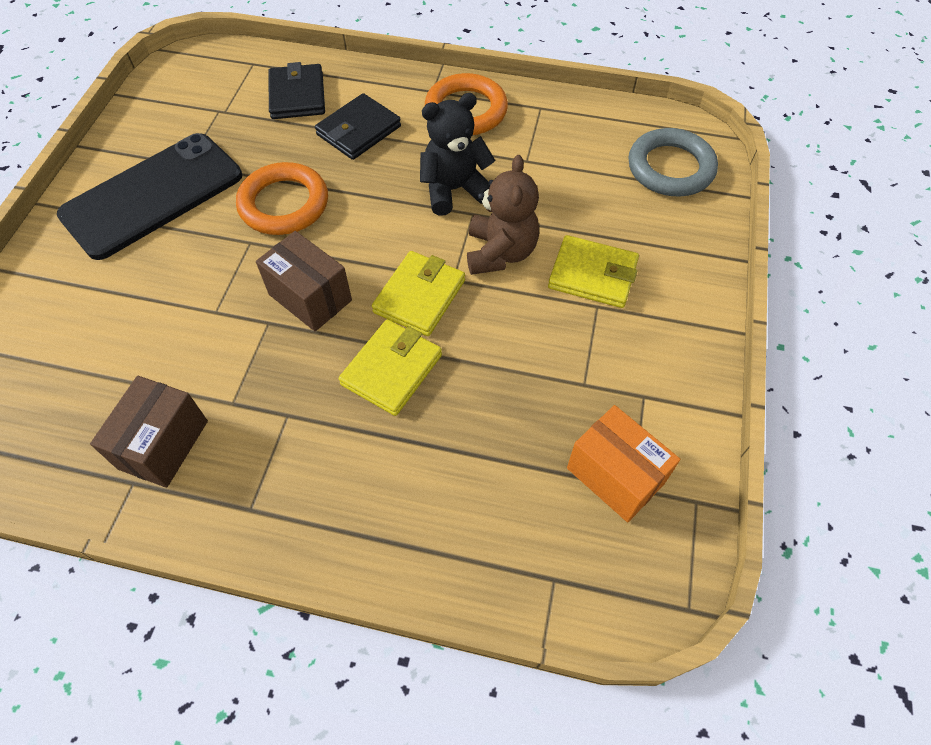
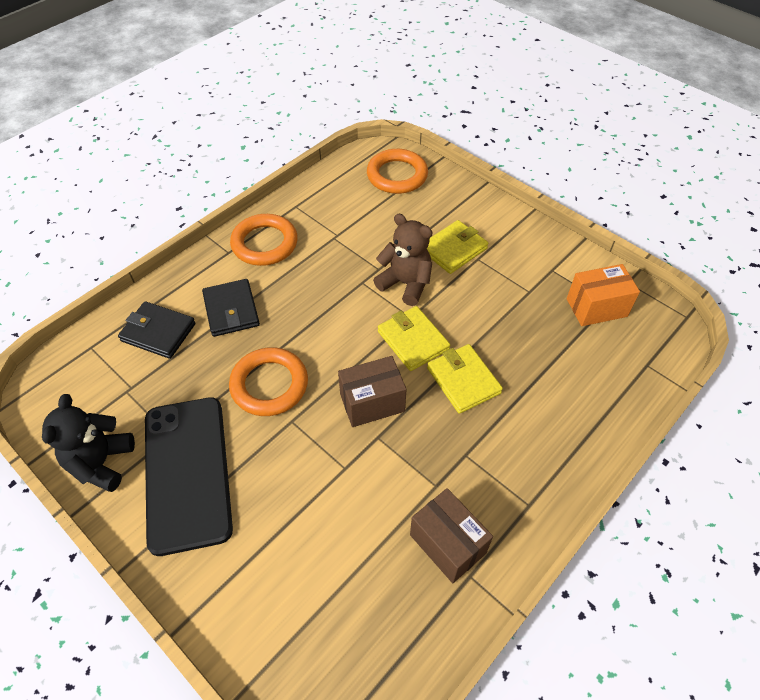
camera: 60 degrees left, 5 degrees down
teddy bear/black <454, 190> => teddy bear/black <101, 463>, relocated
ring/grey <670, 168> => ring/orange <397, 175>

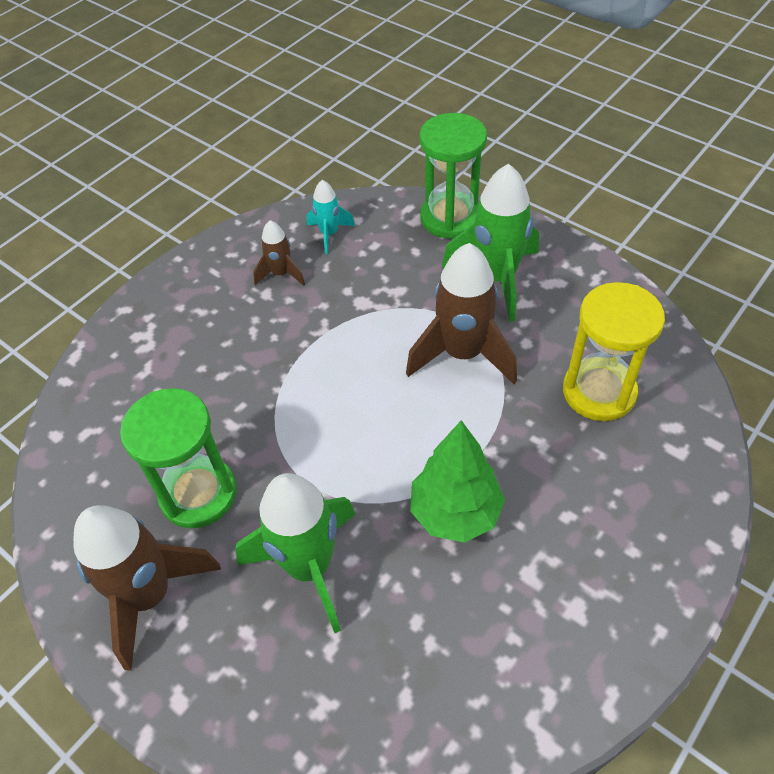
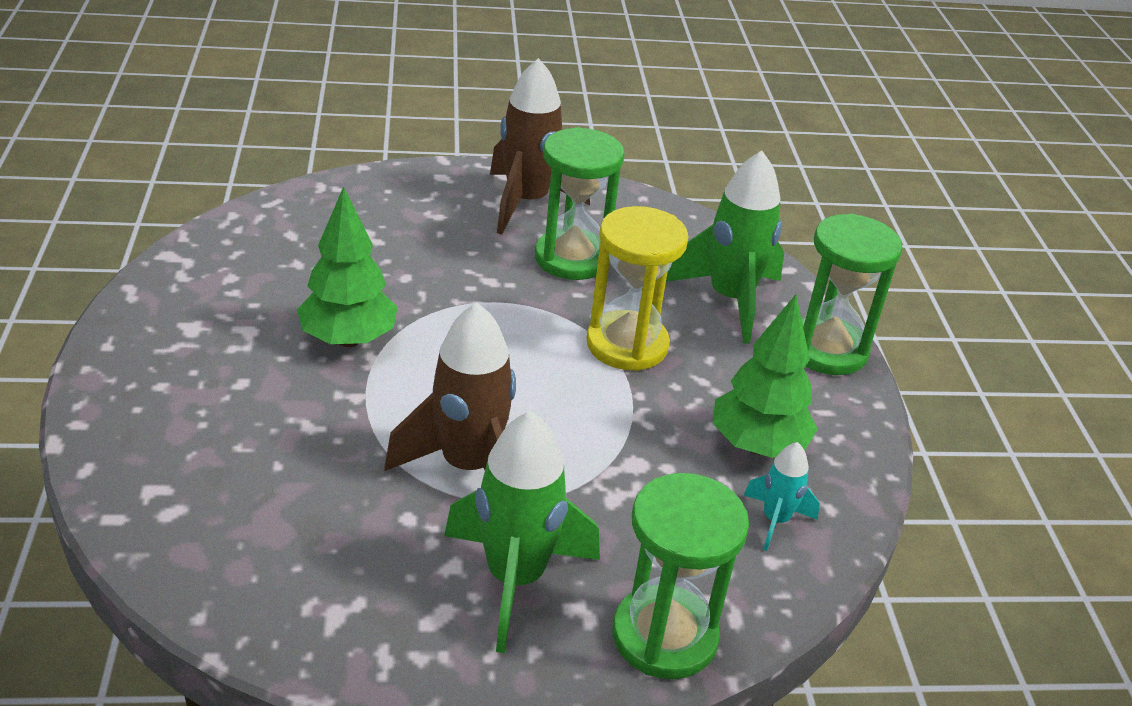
camera: 130 degrees right, 15 degrees down
nothing => hourglass/green <827, 350>
rocket/green <309, 567> => rocket/green <730, 300>, relocated
hourglass/yellow <599, 391> => hourglass/yellow <627, 344>, relocated
rocket/brown <281, 274> => tree/green <757, 445>

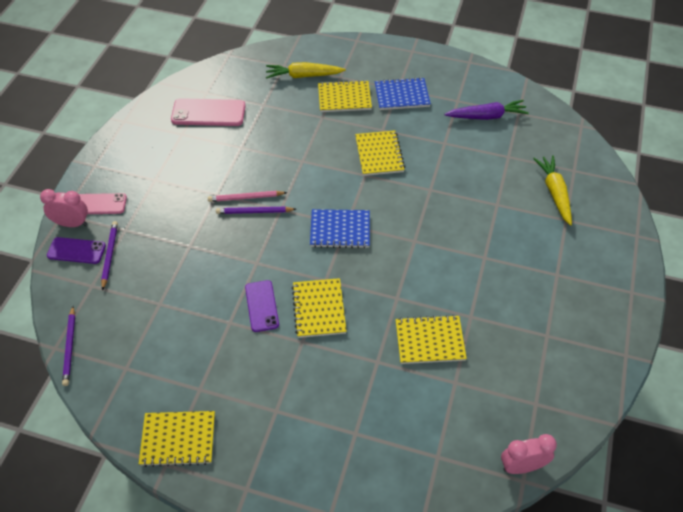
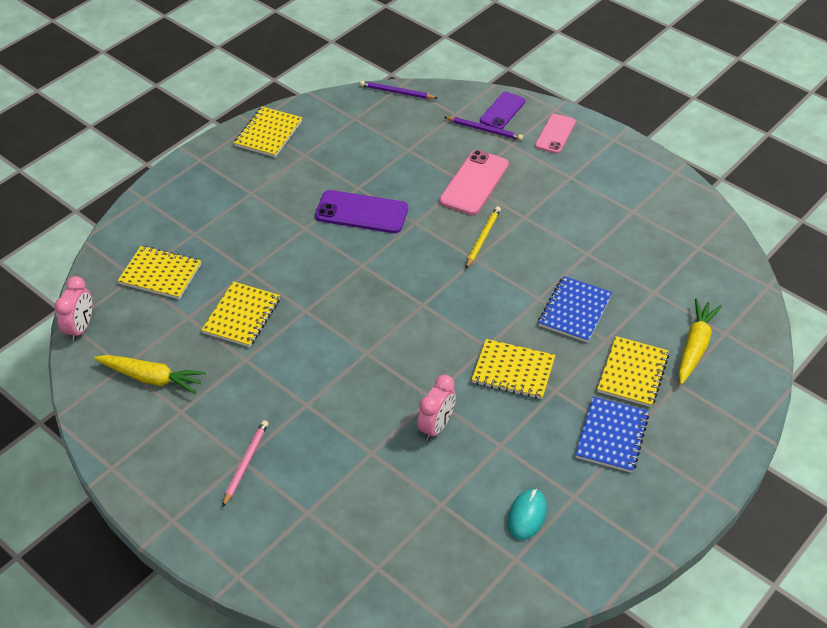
camera: 115 degrees right, 5 degrees down
clock/pink <72, 224> => clock/pink <436, 426>, relocated
phone/pink <208, 113> => phone/pink <474, 183>, relocated
pencil/pink <246, 197> => pencil/pink <246, 463>, relocated
notebook/yellow <319, 309> => notebook/yellow <160, 274>, relocated
notebook/blue <340, 230> => notebook/blue <575, 311>, relocated
carrot/yellow <554, 193> => carrot/yellow <151, 378>, relocated
carrot/purple <486, 116> => mouse/turquoise <527, 515>
pencil/purple <254, 212> => pencil/yellow <483, 238>
phone/purple <261, 306> => phone/purple <361, 212>, x1.52

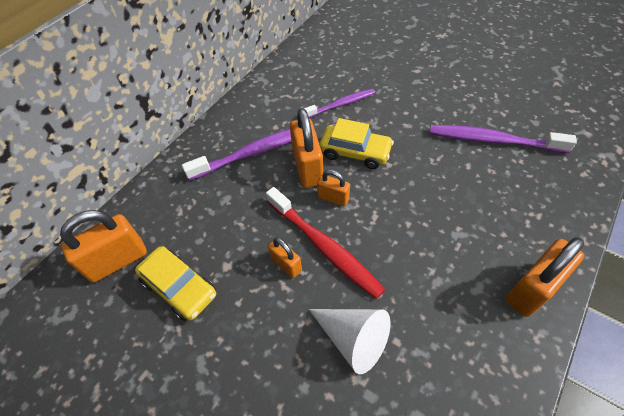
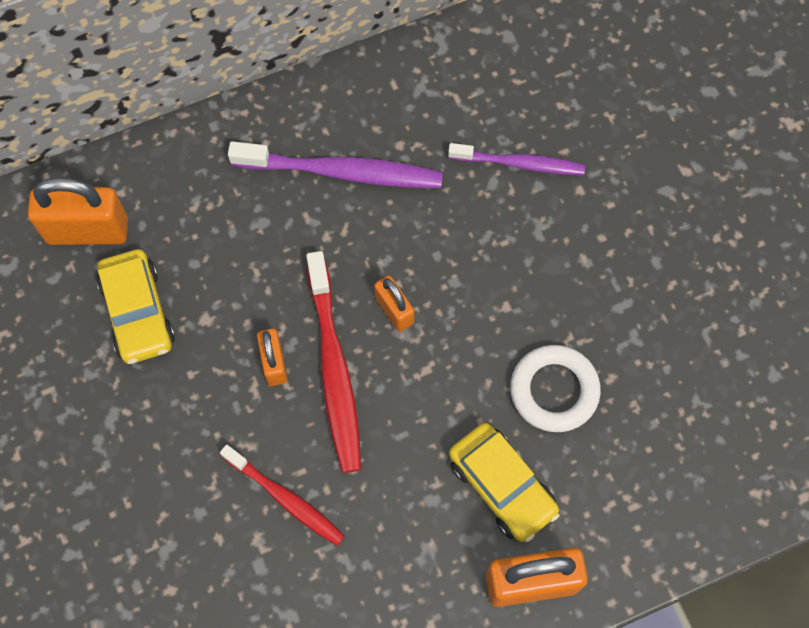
camera: 30 degrees right, 15 degrees up
padlock/orange <307, 168> => nothing
toothbrush/purple <493, 140> => nothing
nothing => ring/white <554, 390>
car/yellow <355, 152> => car/yellow <502, 486>, relocated
cone/white <353, 339> => toothbrush/red <285, 498>

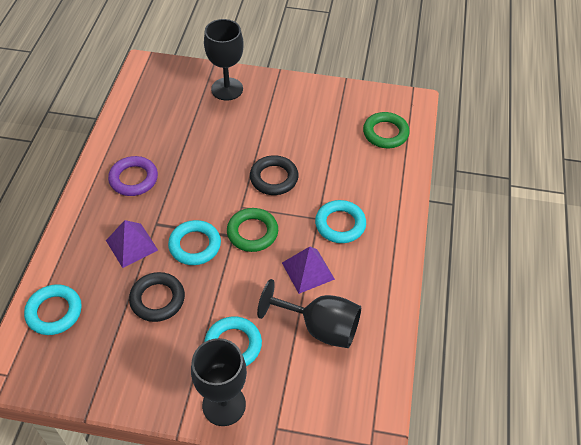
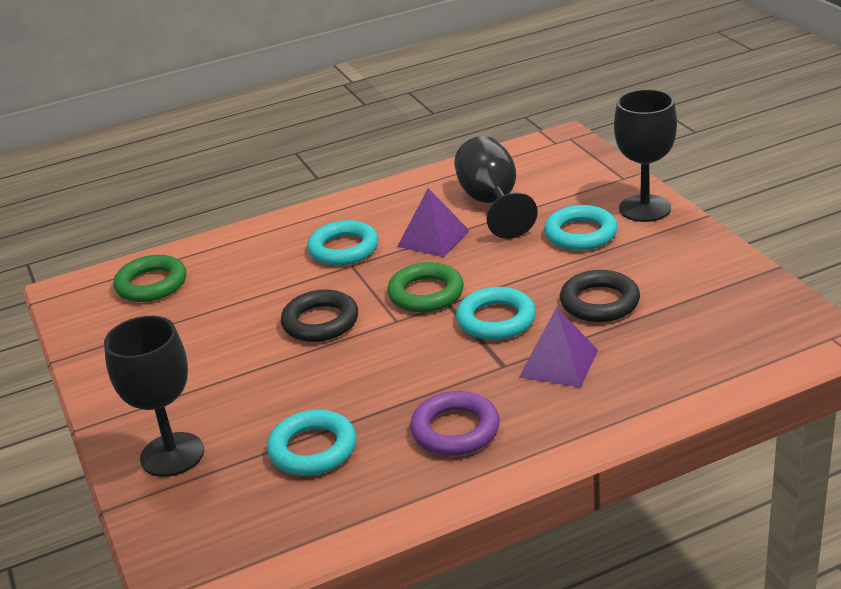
camera: 120 degrees left, 20 degrees down
ring/turquoise <54, 312> => ring/turquoise <313, 449>, relocated

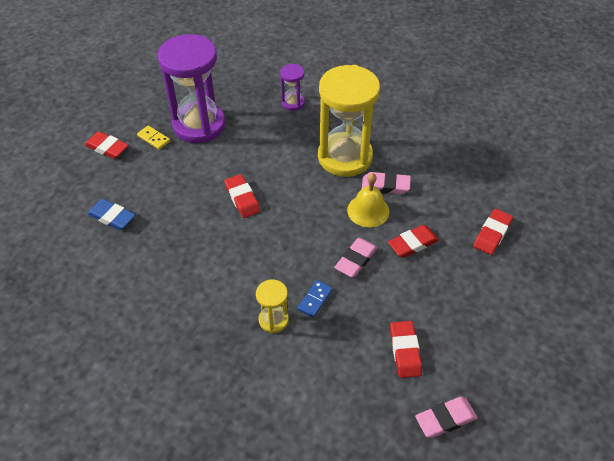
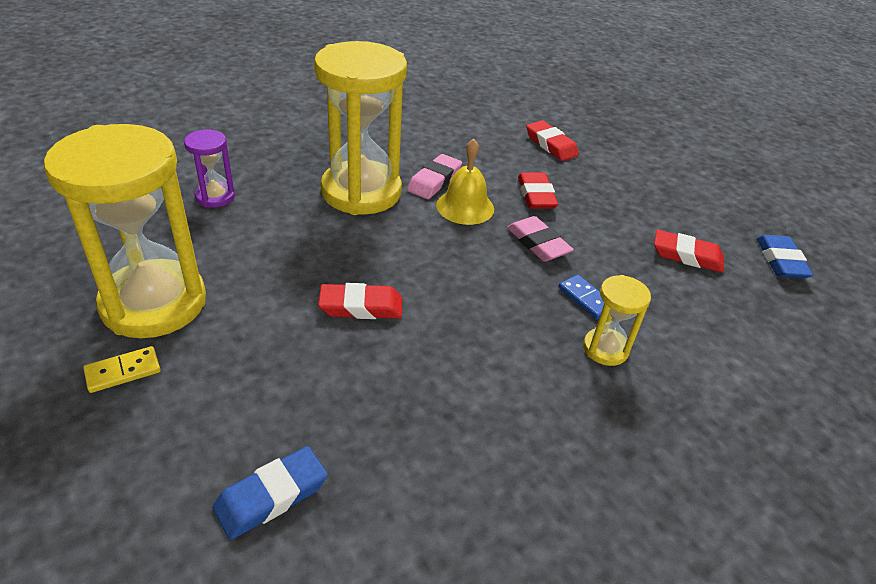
camera: 70 degrees left, 10 degrees down
eraser/red <107, 148> => nothing
hourglass/purple <199, 125> => hourglass/yellow <154, 303>
eraser/pink <445, 419> => eraser/blue <781, 261>

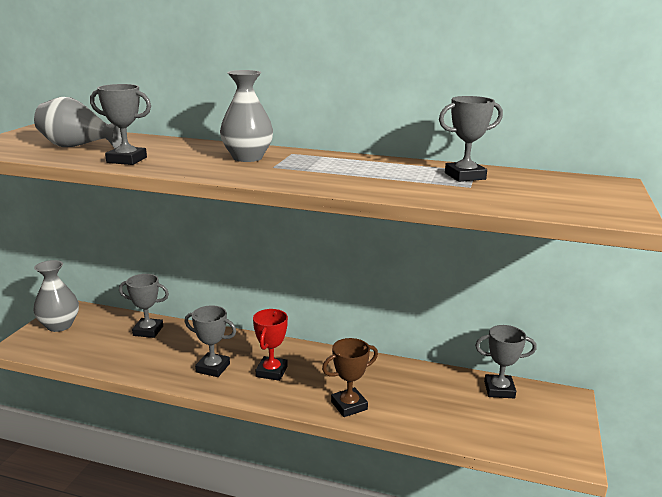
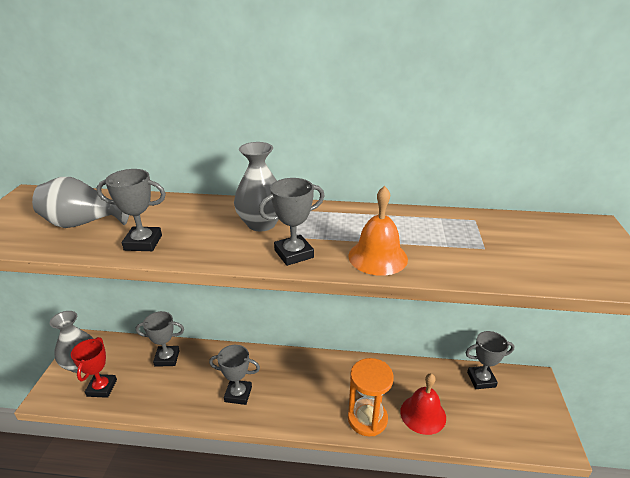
camera: 10 degrees left, 10 degrees up
nothing => bell/orange <378, 257>
nothing => bell/red <423, 414>
trophy/red <271, 371> => trophy/red <102, 388>, relocated
trophy/grey <465, 176> => trophy/grey <294, 254>, relocated
trophy/brown <349, 405> => hourglass/orange <367, 419>

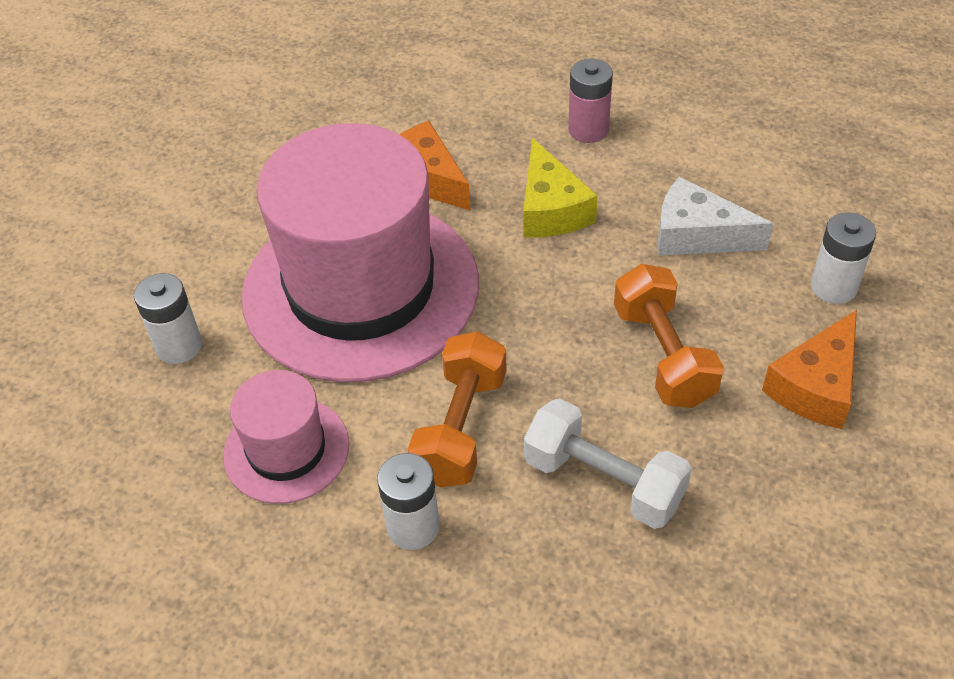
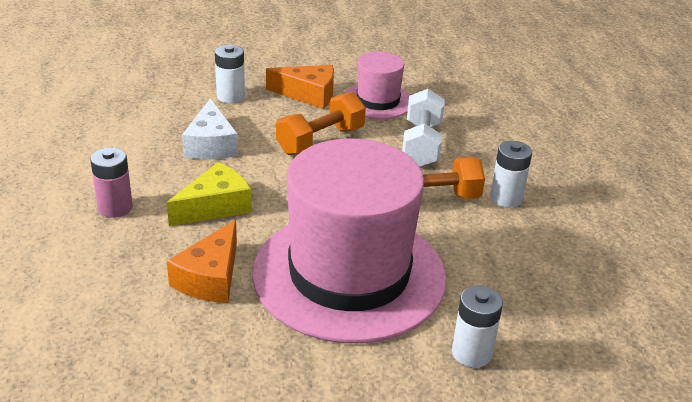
camera: 120 degrees left, 15 degrees down
hat/pink <286, 450> => hat/pink <378, 101>, relocated

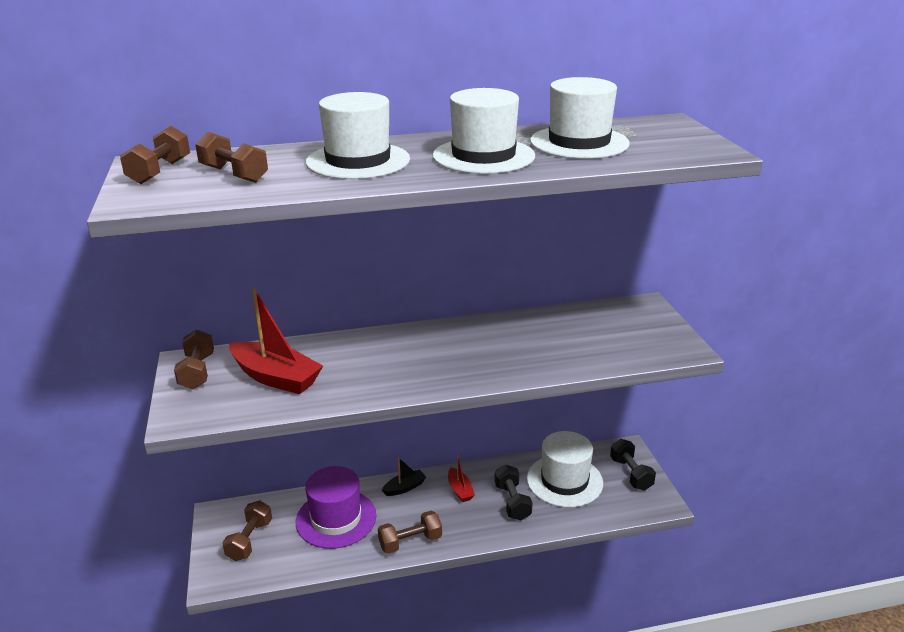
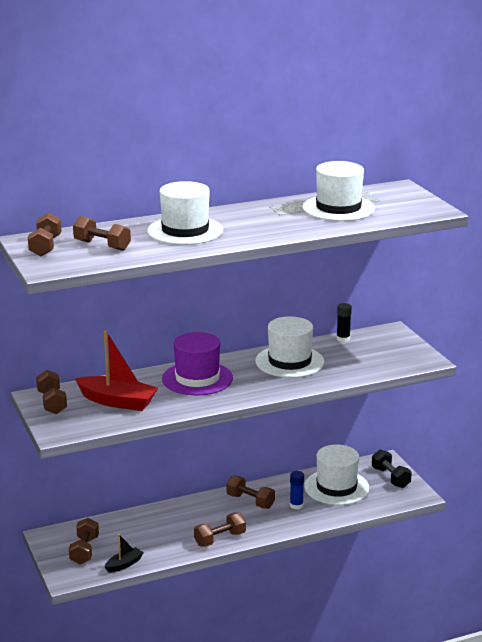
camera: 10 degrees left, 5 degrees down
nothing => glue stick/black <343, 339>
hat/purple <336, 519> => hat/purple <197, 378>, relocated
boat/black <404, 488> => boat/black <124, 564>, relocated
hat/white <483, 156> => hat/white <289, 362>, relocated
boat/red <460, 490> => dumbbell/brown <250, 501>
dumbbell/black <512, 502> => glue stick/blue <296, 505>

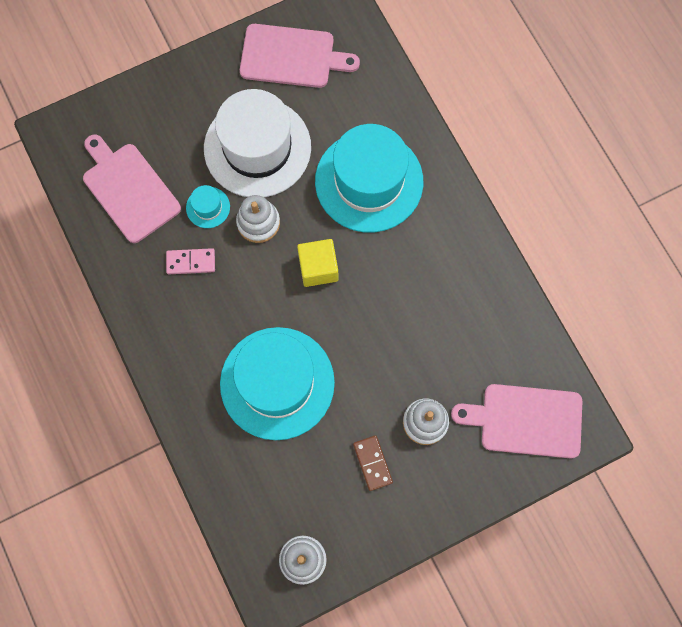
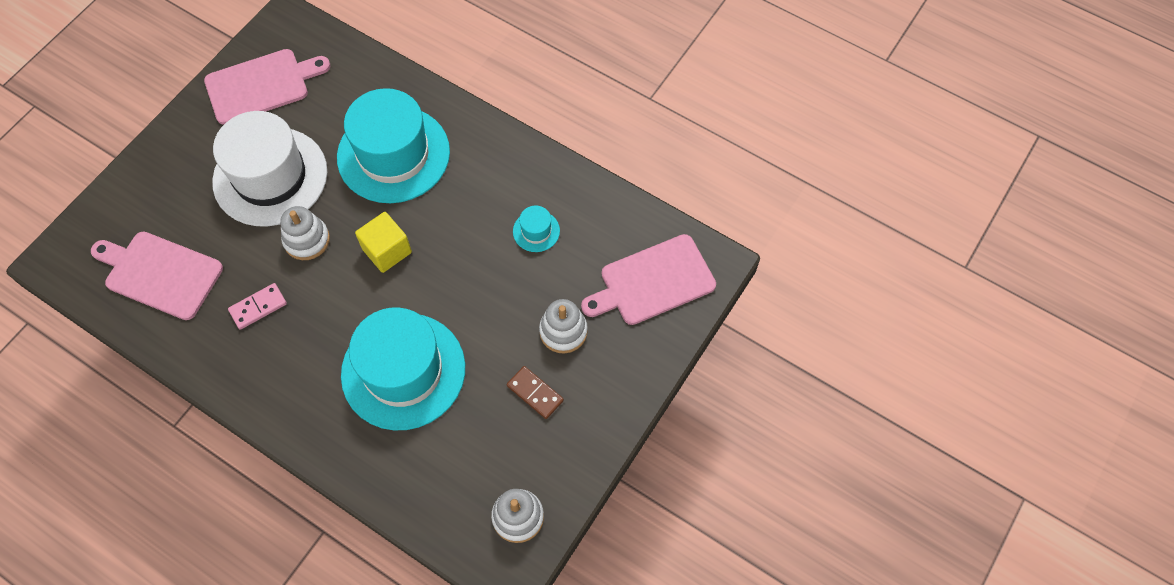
camera: 30 degrees left, 10 degrees down
hat/turquoise <208, 207> => hat/turquoise <536, 231>, relocated

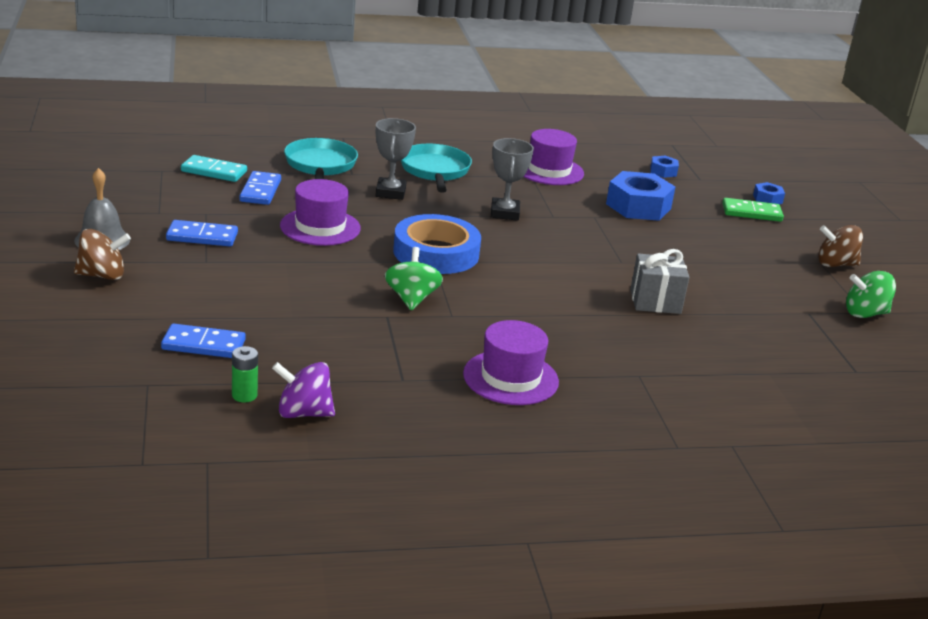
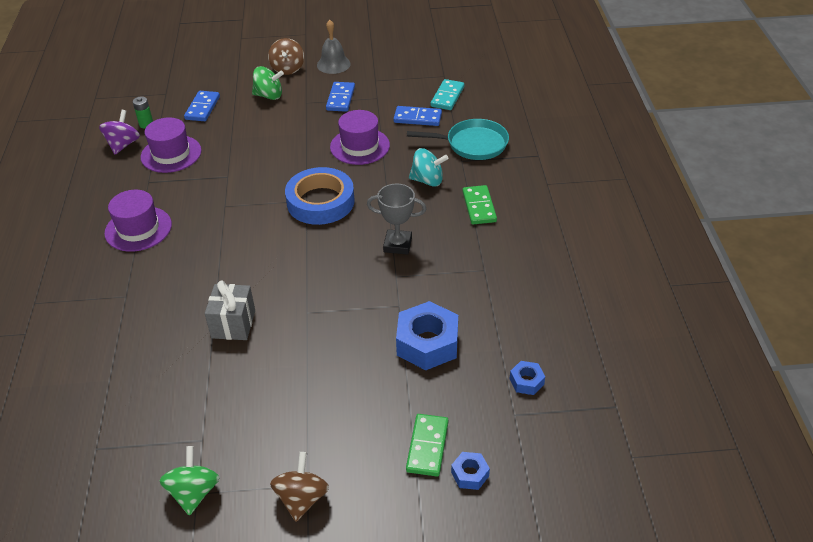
camera: 100 degrees right, 15 degrees up
spinning top/green <411, 299> => spinning top/green <269, 96>, relocated
hat/purple <549, 170> => hat/purple <171, 154>, relocated
trophy/grey <390, 192> => spinning top/turquoise <427, 180>
pan/turquoise <435, 171> => domino/green <479, 207>

